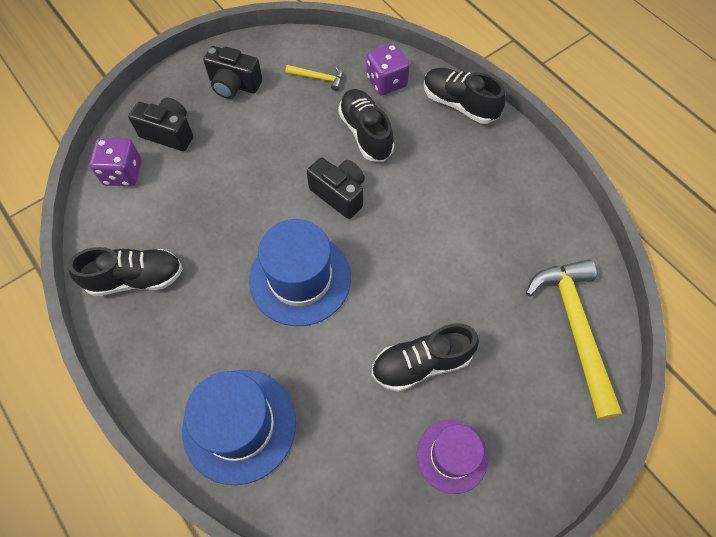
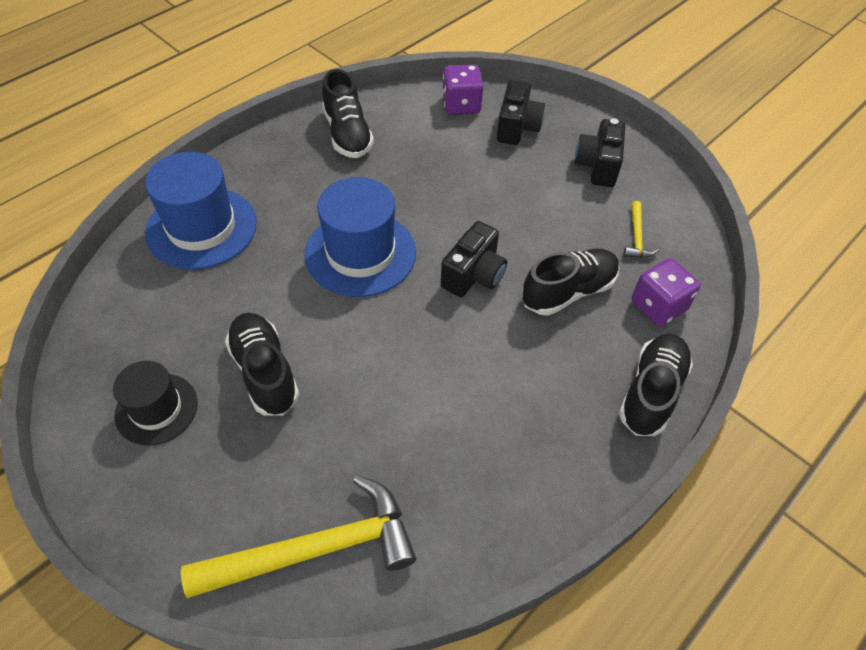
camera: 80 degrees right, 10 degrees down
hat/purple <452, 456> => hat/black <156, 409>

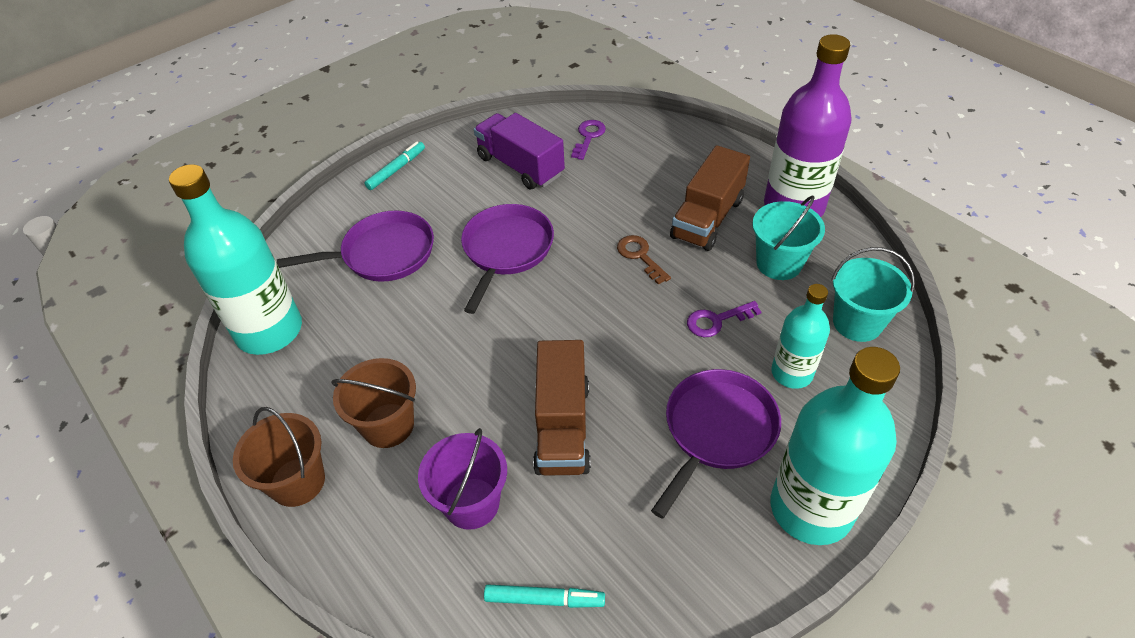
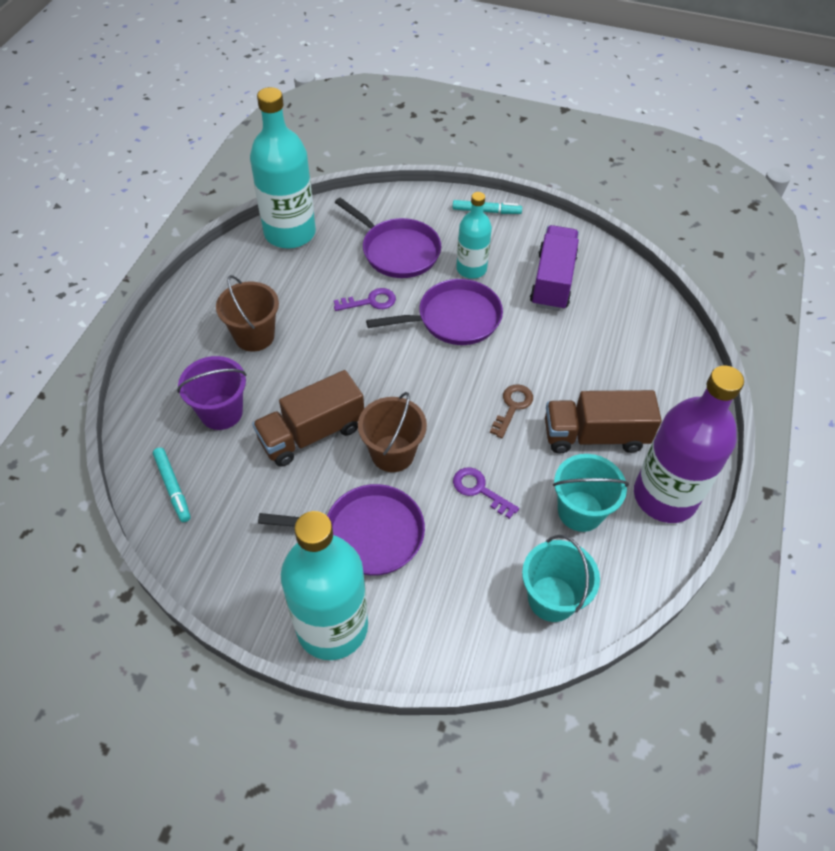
camera: 55 degrees right, 5 degrees up
bucket/brown <297, 481> => bucket/brown <392, 453>, relocated
key/purple <588, 137> => key/purple <370, 301>, relocated
bottle/turquoise <792, 373> => bottle/turquoise <471, 269>, relocated

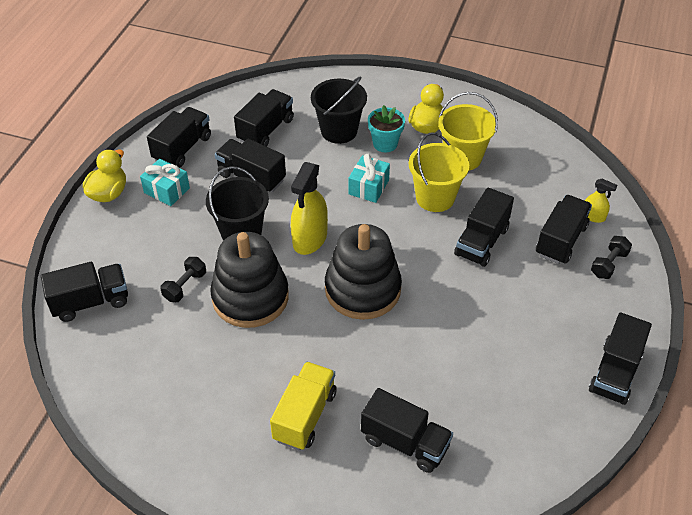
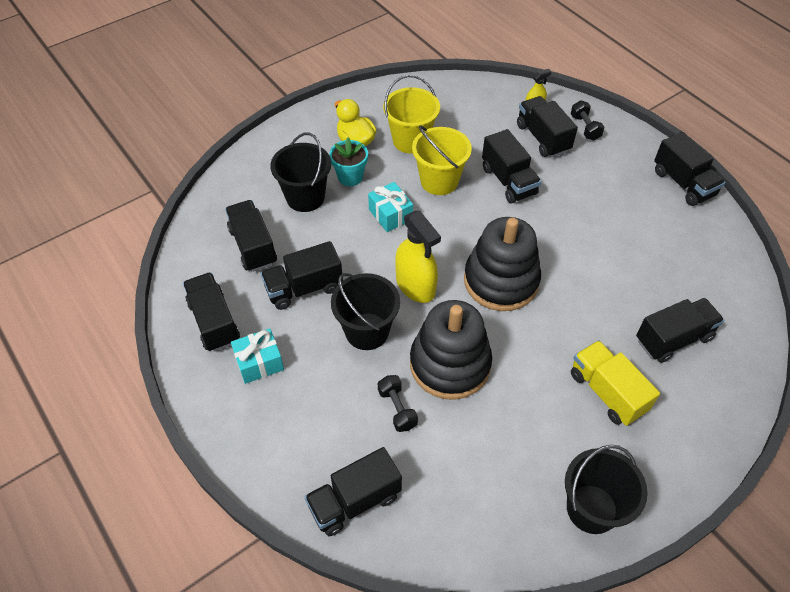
camera: 55 degrees left, 5 degrees up
duck/yellow <108, 193> => nothing
nothing => bucket/black <591, 509>
truck/black <91, 302> => truck/black <354, 501>, 135 degrees counterclockwise

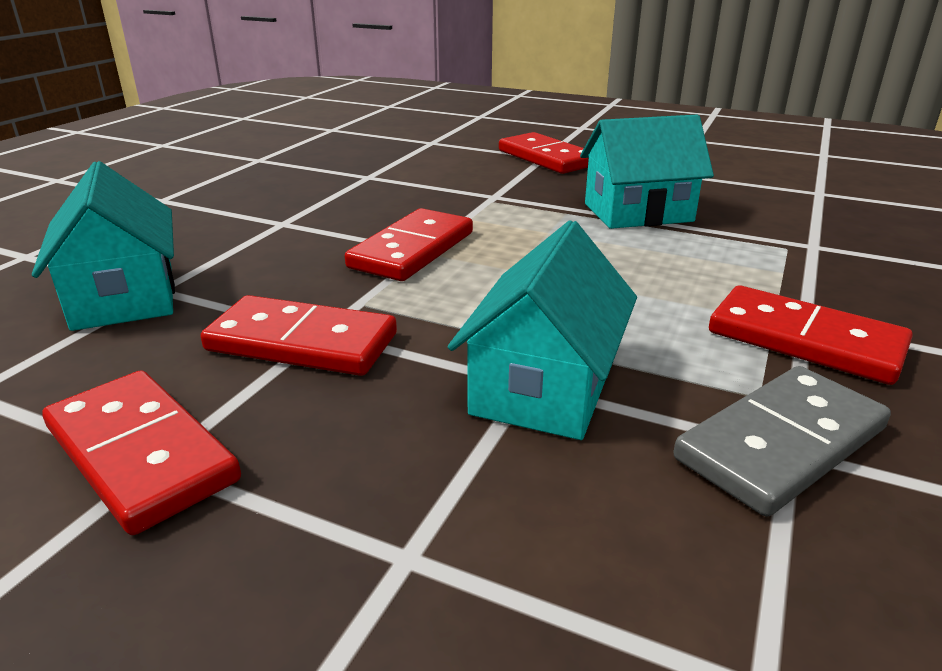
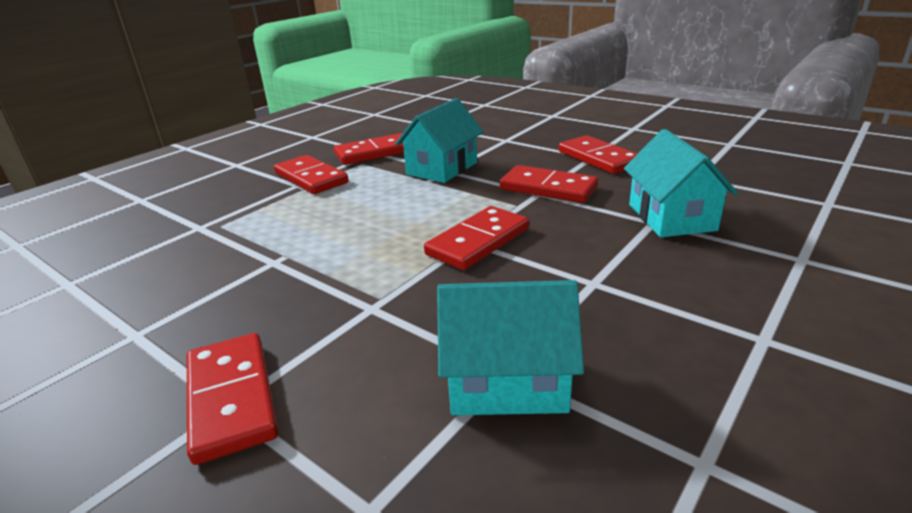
camera: 165 degrees left, 0 degrees up
house/turquoise <638, 212> => house/turquoise <507, 381>, relocated
domino/grey <781, 444> => domino/red <374, 153>

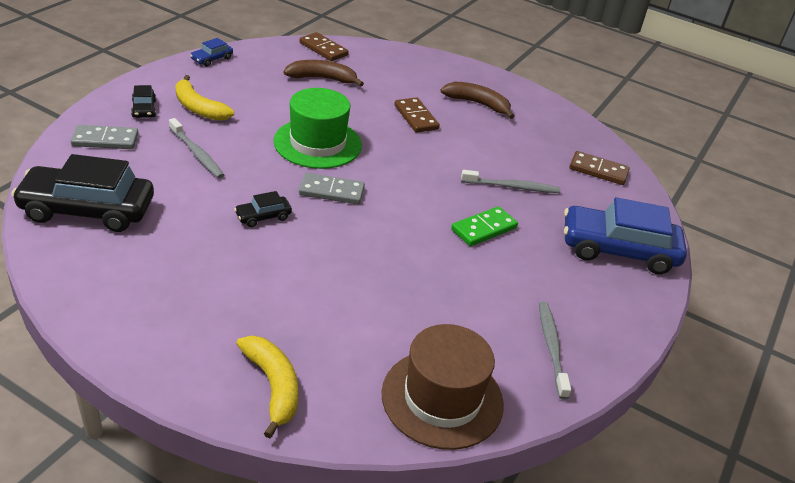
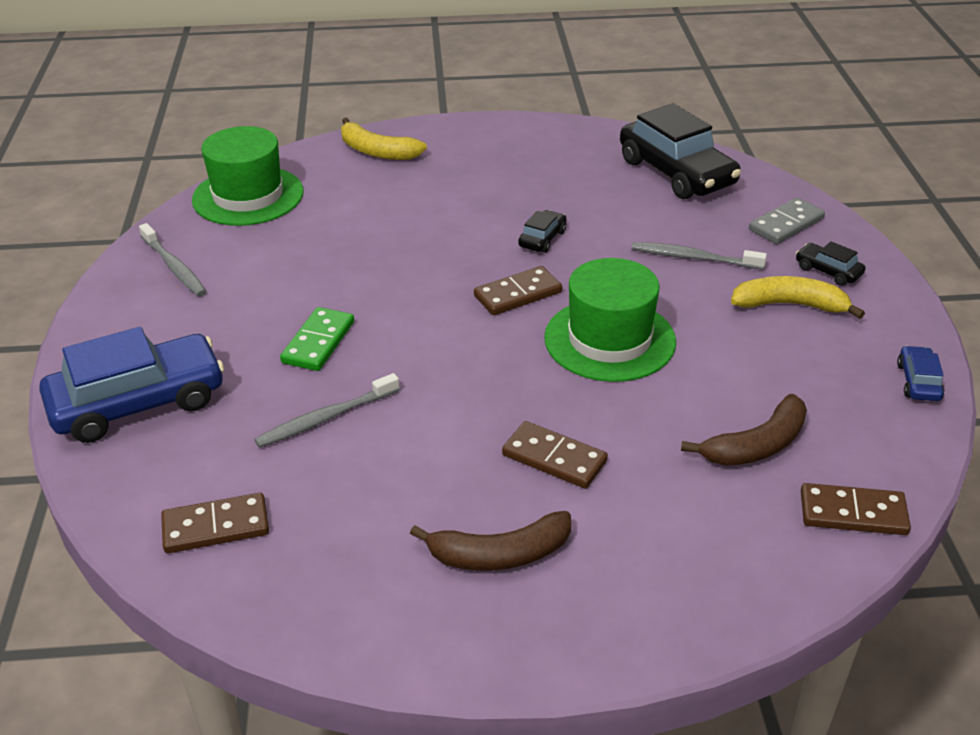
camera: 150 degrees right, 0 degrees up
domino/grey <331, 191> => domino/brown <518, 294>
hat/brown <442, 398> => hat/green <248, 196>
car/black <87, 210> => car/black <676, 173>, 90 degrees clockwise

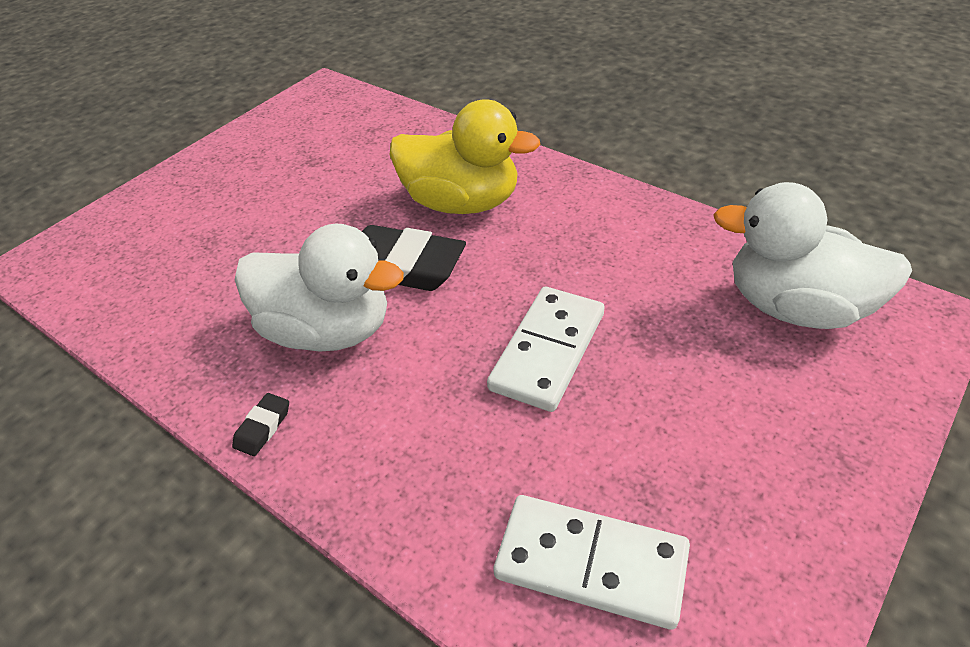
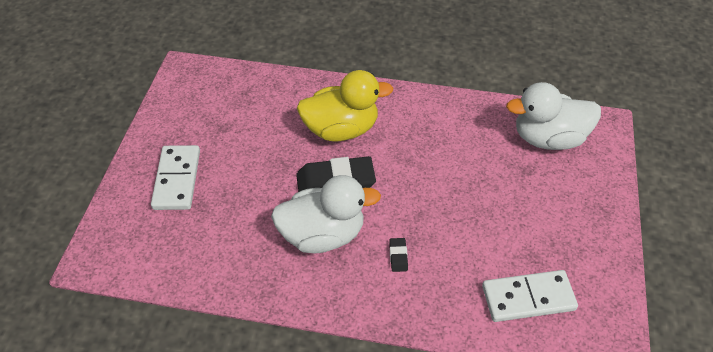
camera: 30 degrees left, 5 degrees up
eraser/black <263, 427> => eraser/black <398, 256>, relocated
domino/white <548, 351> => domino/white <177, 179>, relocated

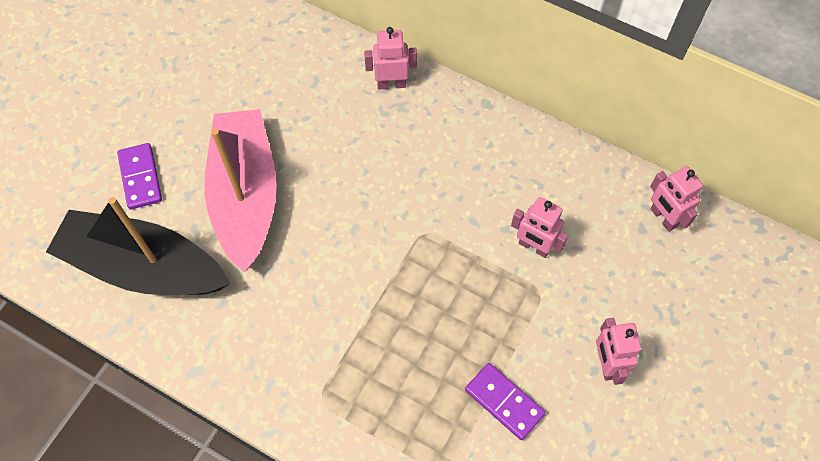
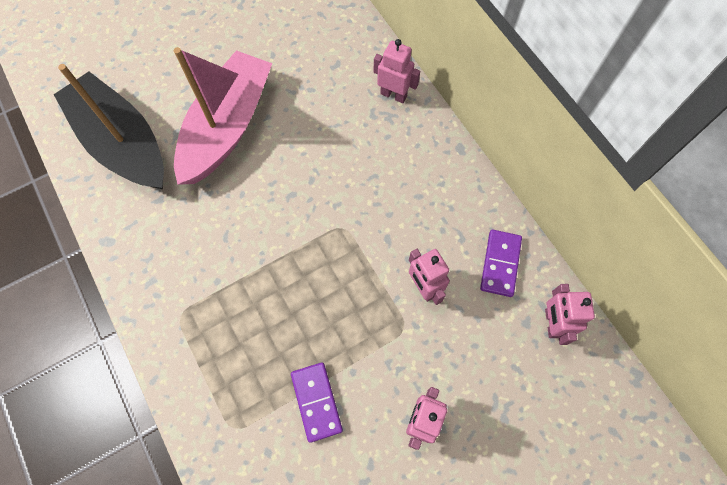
camera: 30 degrees right, 5 degrees up
domino/purple <140, 177> => domino/purple <500, 264>, relocated

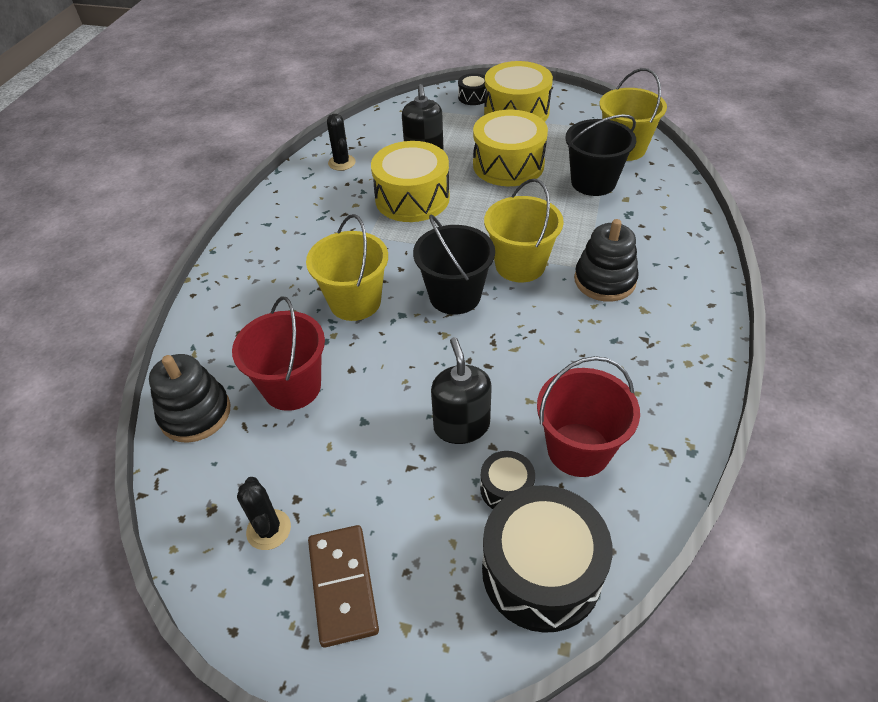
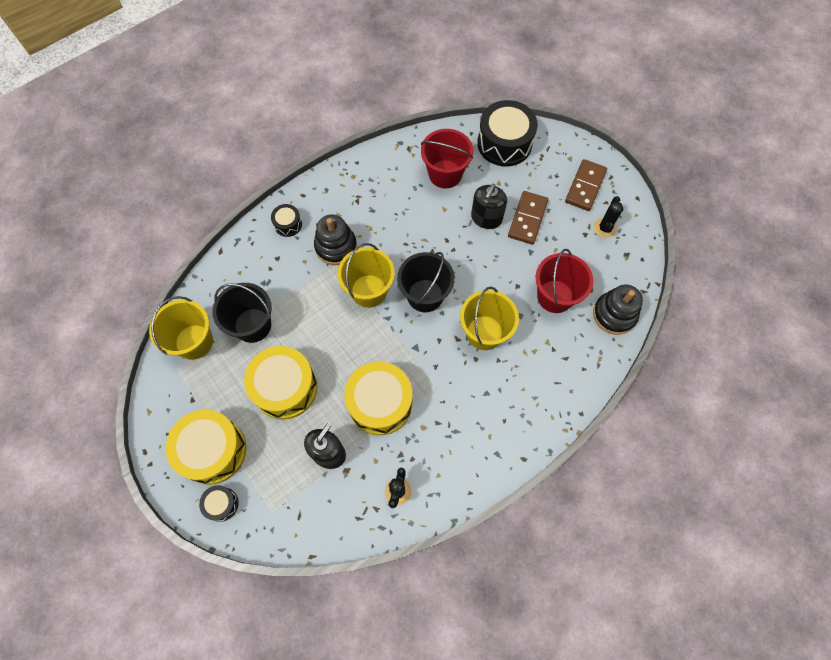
camera: 145 degrees left, 20 degrees up
nothing => domino/brown <527, 219>
drum/black <506, 489> => drum/black <288, 224>, relocated

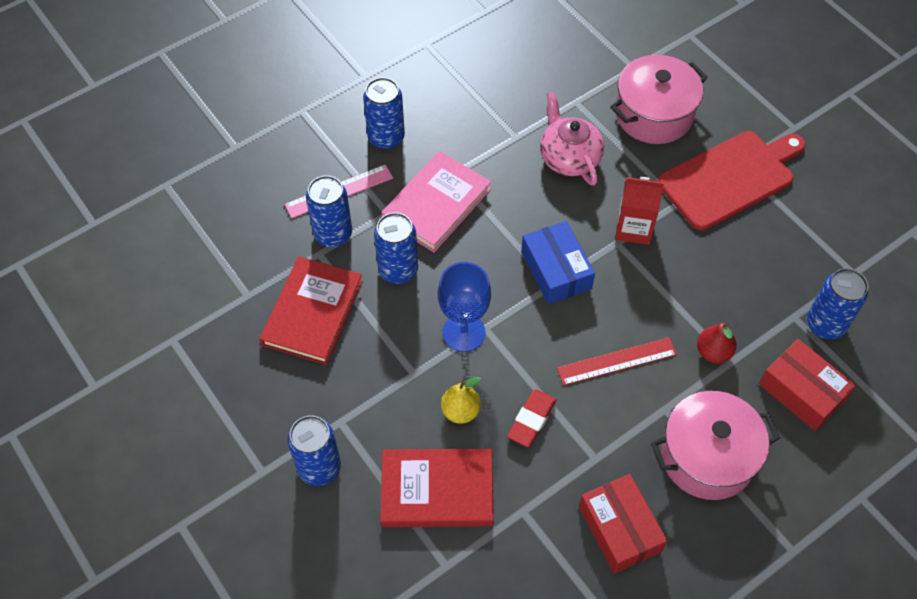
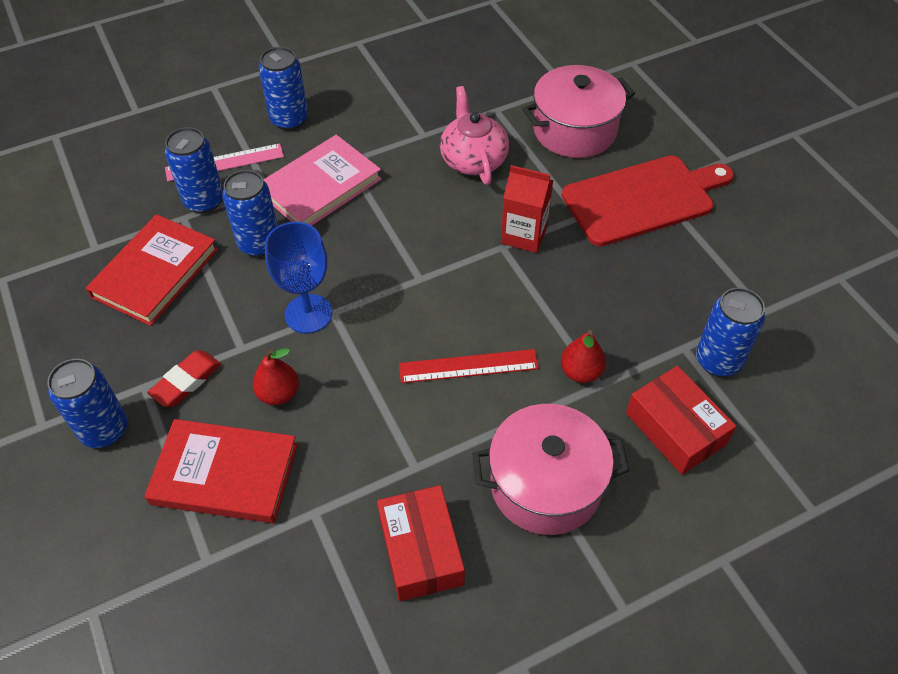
camera: 10 degrees right, 5 degrees down
box/blue <556, 270> => nothing
eraser/red <531, 420> => eraser/red <186, 381>, relocated
pear/yellow <460, 411> => pear/red <278, 393>

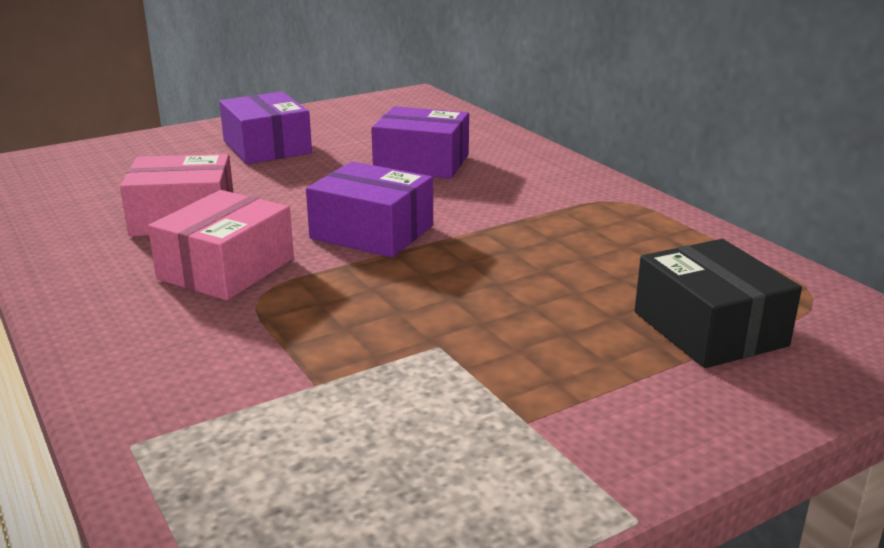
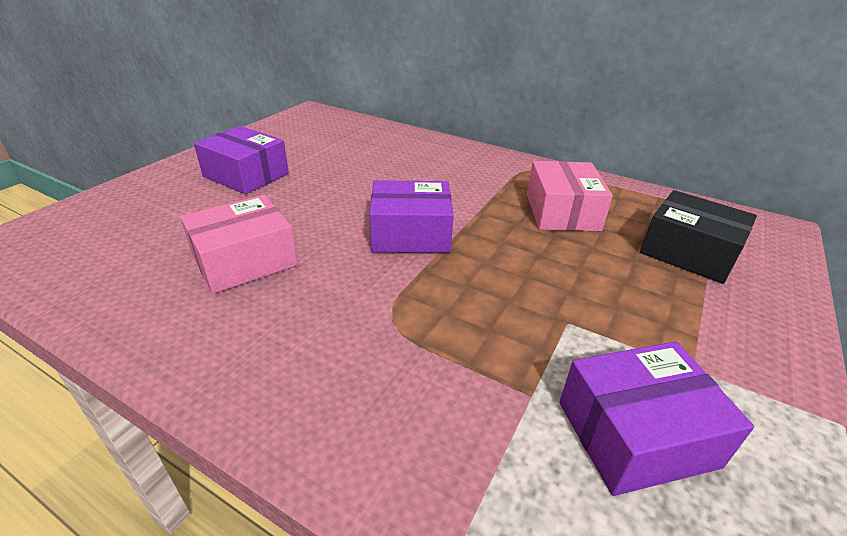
camera: 30 degrees left, 10 degrees up
box/pink <226, 269> => box/pink <562, 212>, relocated
box/purple <421, 163> => box/purple <636, 434>, relocated

